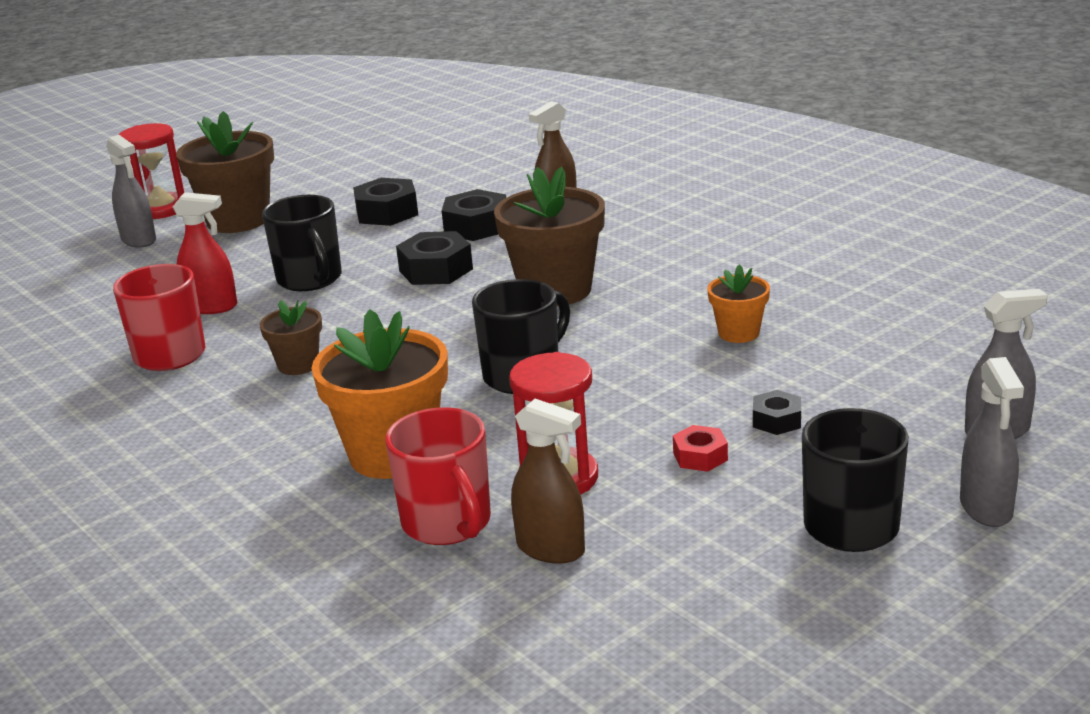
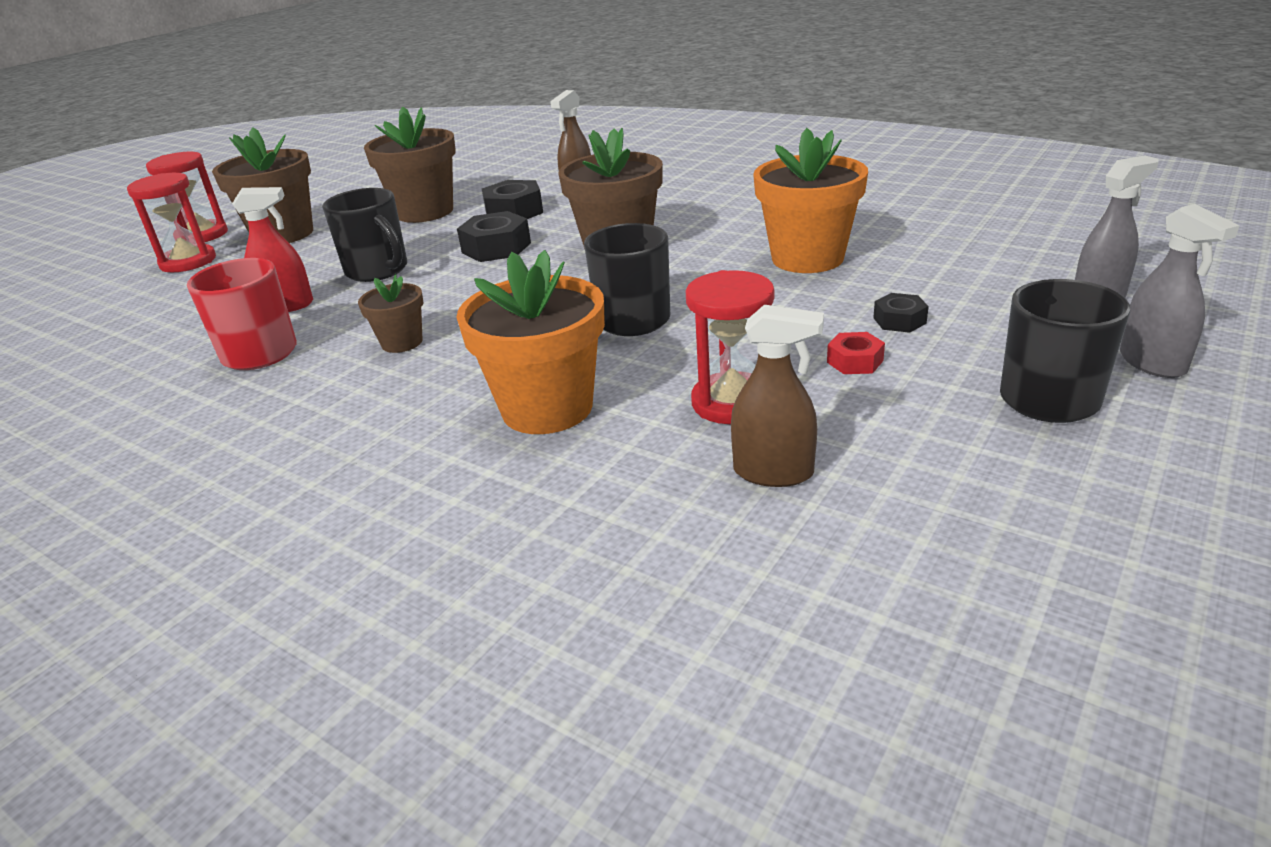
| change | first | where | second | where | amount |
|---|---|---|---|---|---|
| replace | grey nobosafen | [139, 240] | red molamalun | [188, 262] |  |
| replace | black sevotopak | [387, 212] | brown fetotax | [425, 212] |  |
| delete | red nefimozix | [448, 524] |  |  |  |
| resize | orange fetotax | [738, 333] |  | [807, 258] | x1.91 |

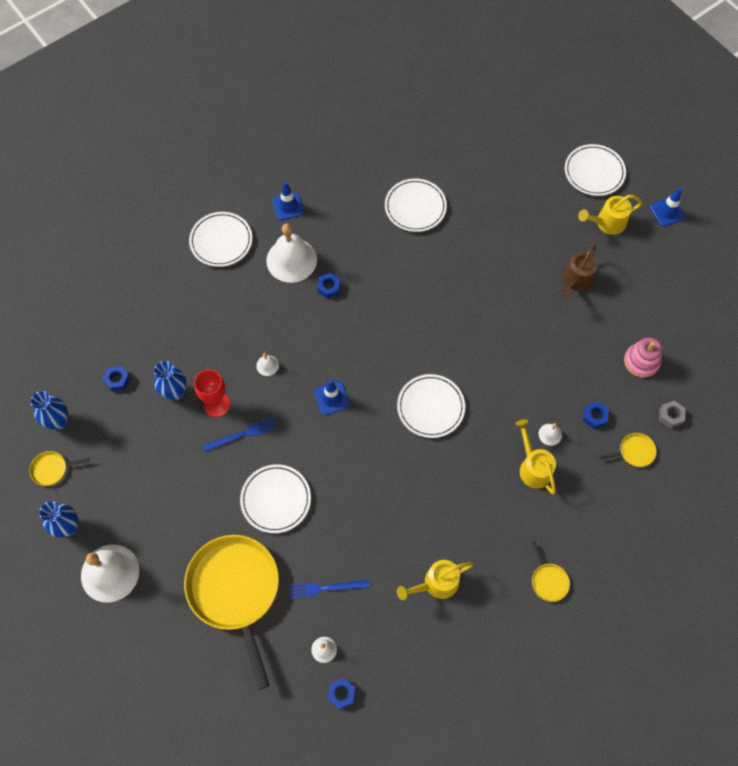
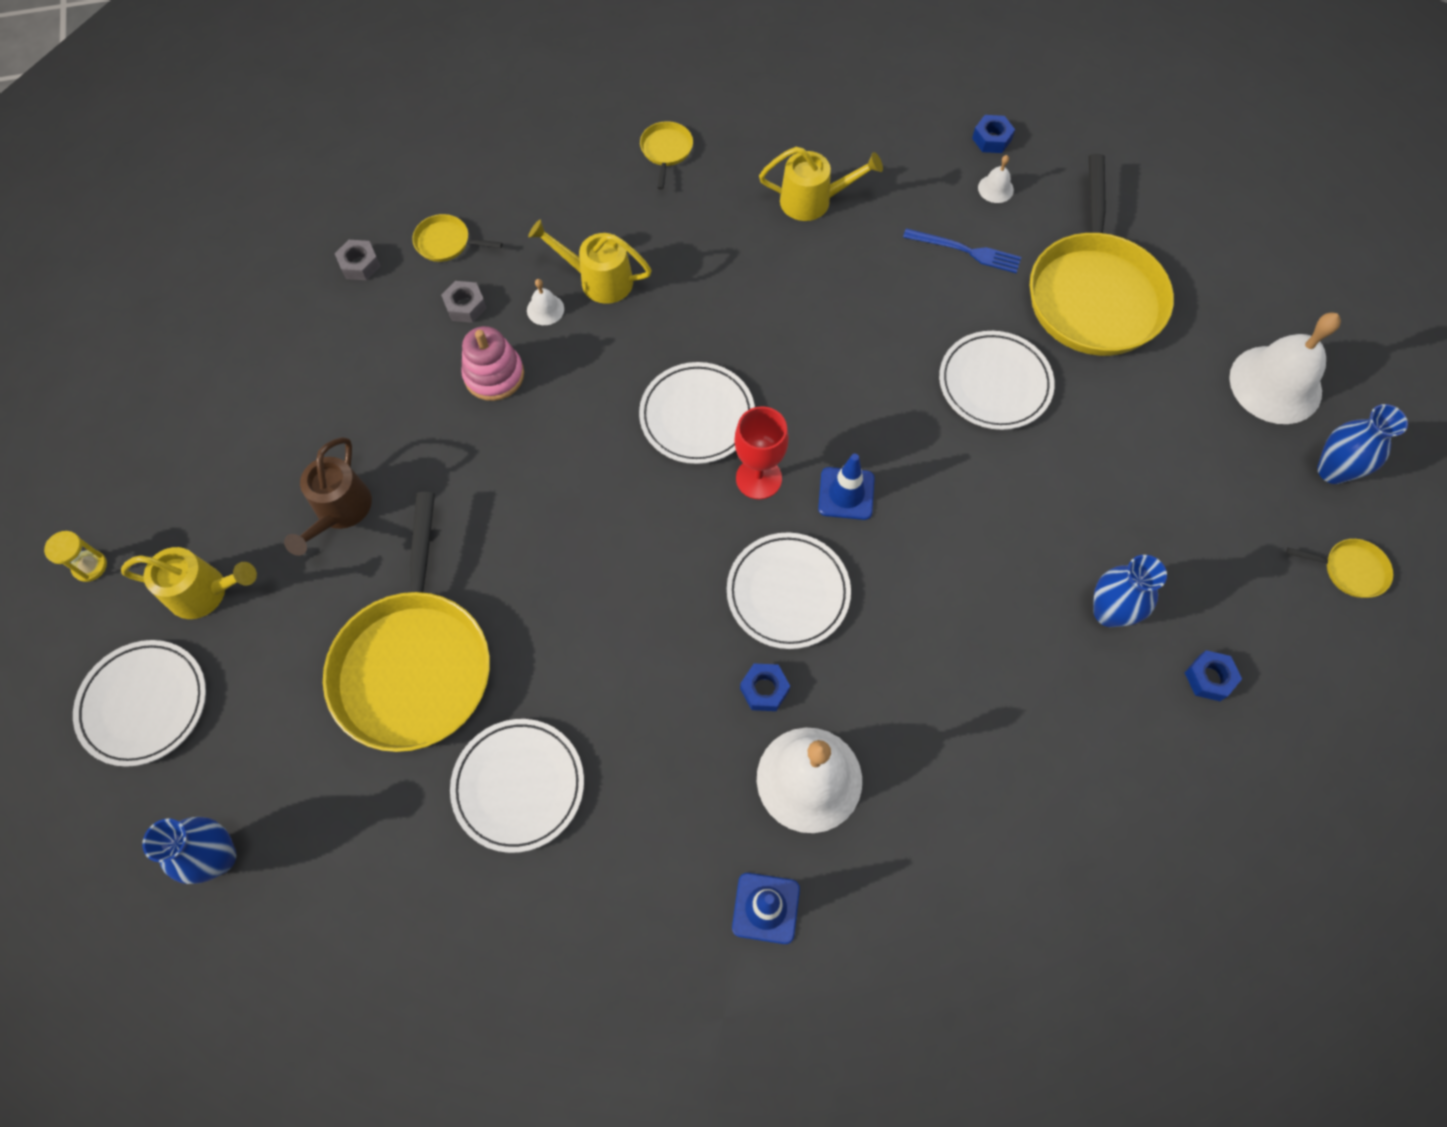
| change | first | where | second | where | amount |
|---|---|---|---|---|---|
| move | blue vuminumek | [59, 421] |  | [219, 857] |  |
| move | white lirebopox | [221, 241] |  | [788, 593] |  |
| move | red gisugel | [217, 404] |  | [758, 478] |  |
| delete | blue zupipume | [242, 434] |  |  |  |
| delete | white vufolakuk | [267, 365] |  |  |  |
| rotate | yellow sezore | [533, 467] |  | [598, 279] | 105 degrees clockwise |
| rotate | brown sezore | [575, 282] |  | [339, 512] | 135 degrees clockwise |
| recolor | blue sevotopak | [594, 416] | grey sevotopak | [465, 306] |  |
| move | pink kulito | [641, 361] |  | [494, 375] |  |
| replace | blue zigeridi | [667, 212] | yellow molamalun | [90, 566] |  |
| insert |  |  | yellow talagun | [414, 664] |  |

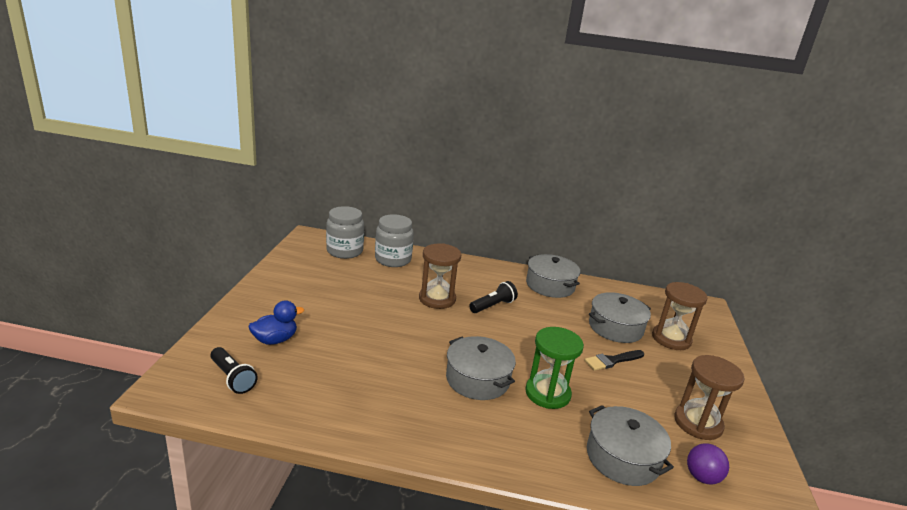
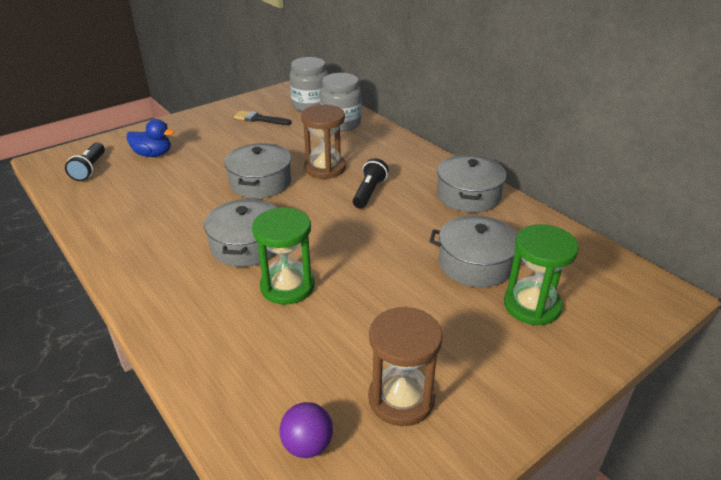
| change | first | where | second | where | amount |
|---|---|---|---|---|---|
| rotate | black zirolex | [493, 306] |  | [369, 192] | 75 degrees counterclockwise |
| move | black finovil | [612, 361] |  | [259, 119] |  |
| move | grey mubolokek | [622, 457] |  | [260, 182] |  |
| recolor | brown molamalun | [671, 339] | green molamalun | [532, 305] |  |

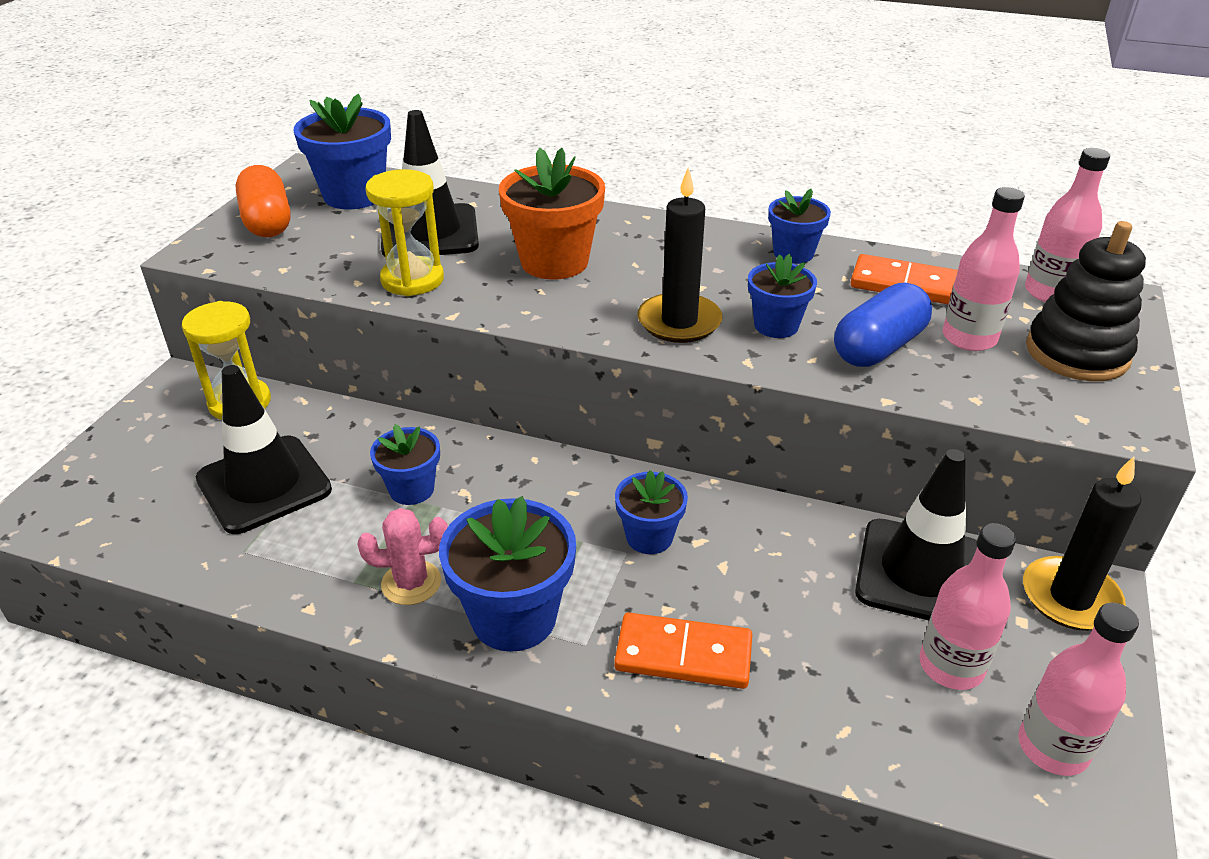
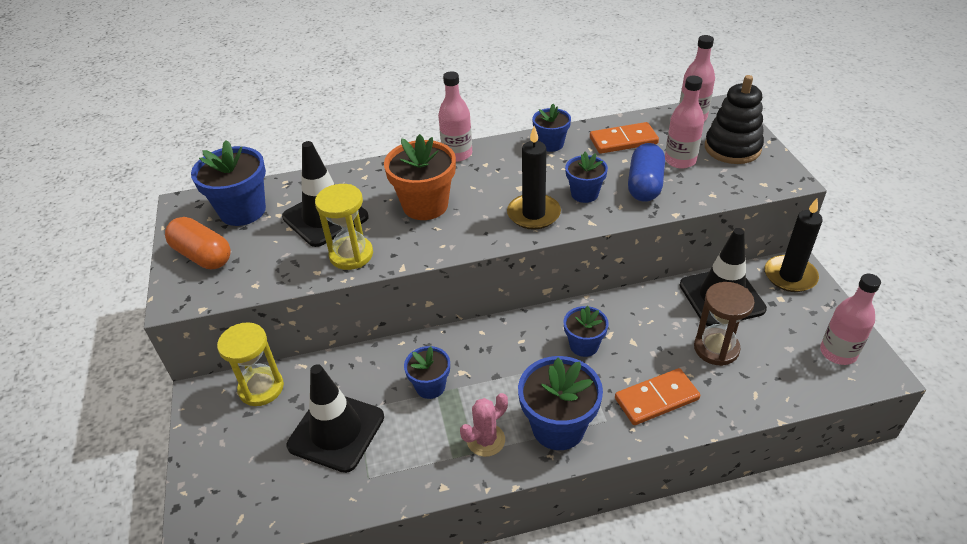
| change | first | where | second | where | amount |
|---|---|---|---|---|---|
| move | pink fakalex | [951, 666] |  | [457, 154] |  |
| insert |  |  | brown molamalun | [716, 348] |  |

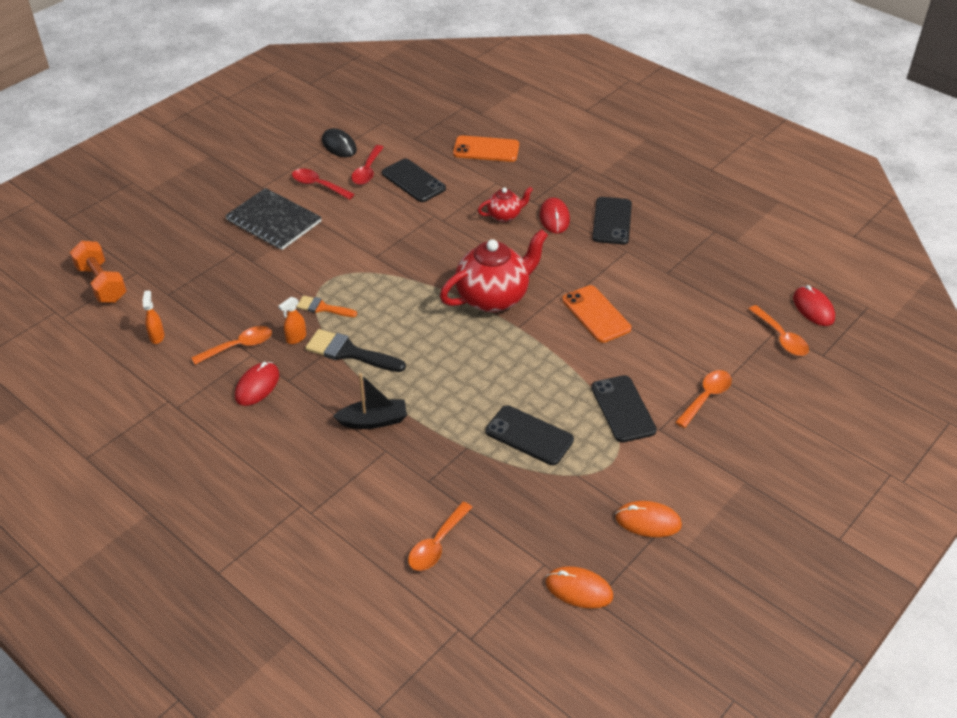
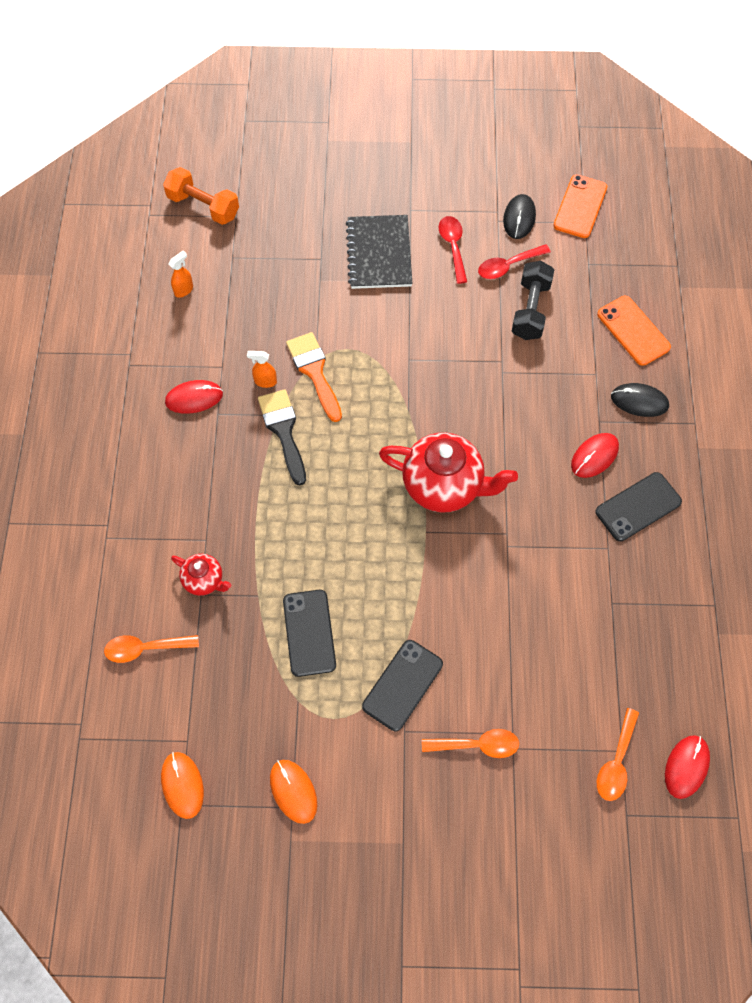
| change | first | where | second | where | amount |
|---|---|---|---|---|---|
| rotate | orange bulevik | [102, 283] |  | [203, 206] | 75 degrees counterclockwise |
| delete | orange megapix | [239, 346] |  |  |  |
| resize | orange finovil | [322, 308] |  | [314, 372] | x1.62 |
| delete | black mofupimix | [373, 421] |  |  |  |
| replace | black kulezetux | [413, 181] | black bulevik | [530, 310] |  |
| move | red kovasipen | [504, 216] |  | [204, 580] |  |
| move | orange kulezetux | [596, 314] |  | [580, 207] |  |
| insert |  |  | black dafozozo | [639, 401] |  |

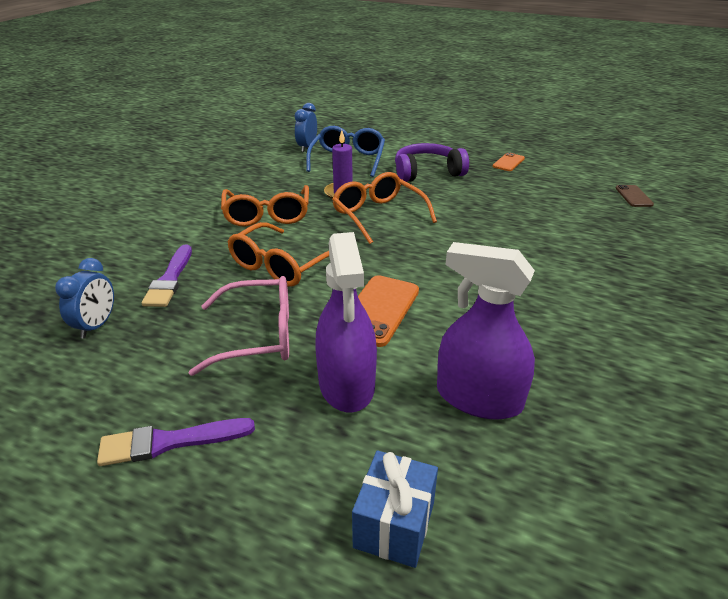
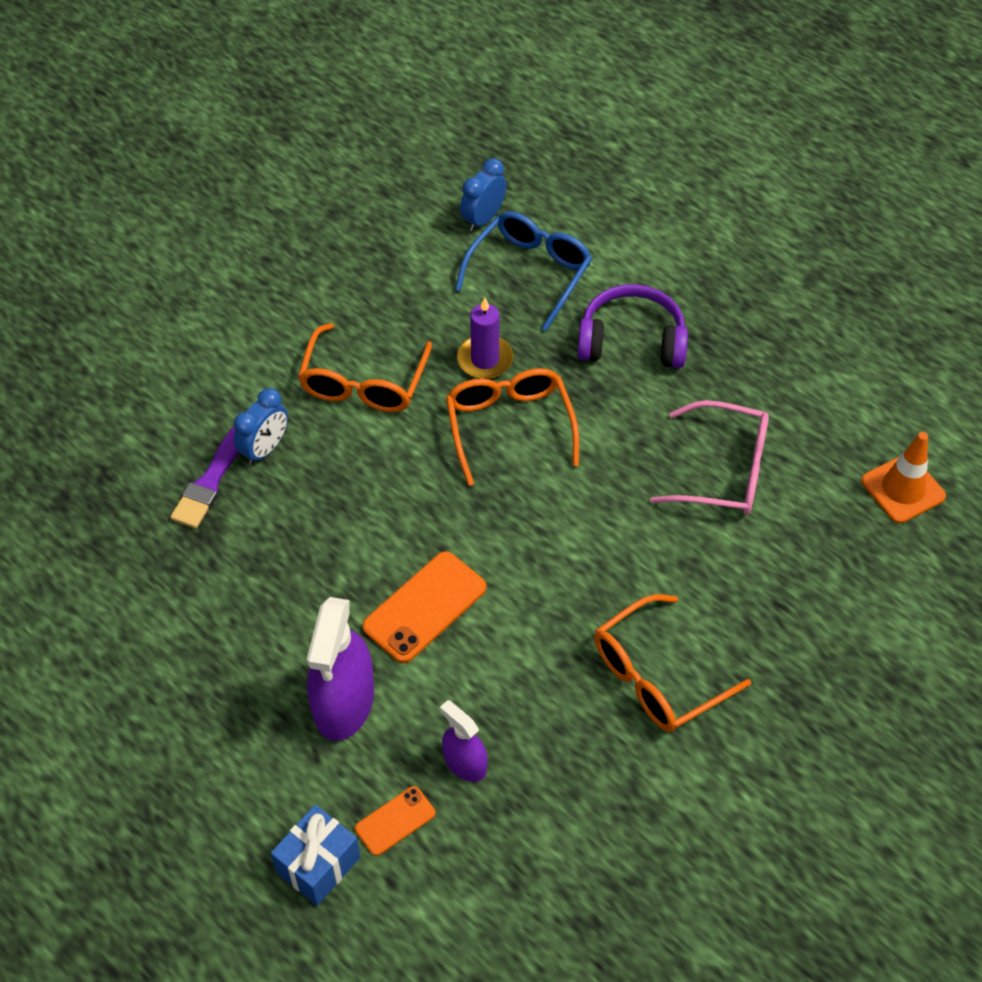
| change | first | where | second | where | amount |
|---|---|---|---|---|---|
| move | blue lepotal | [96, 326] |  | [265, 449] |  |
| delete | purple finovil | [169, 442] |  |  |  |
| move | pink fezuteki | [258, 336] |  | [723, 471] |  |
| move | orange fezuteki | [281, 265] |  | [658, 676] |  |
| resize | purple nobosafen | [479, 398] |  | [465, 763] | x0.56 |
| move | orange kulezetux | [508, 162] |  | [395, 821] |  |
| replace | brown kulezetux | [633, 196] | orange zigeridi | [903, 489] |  |

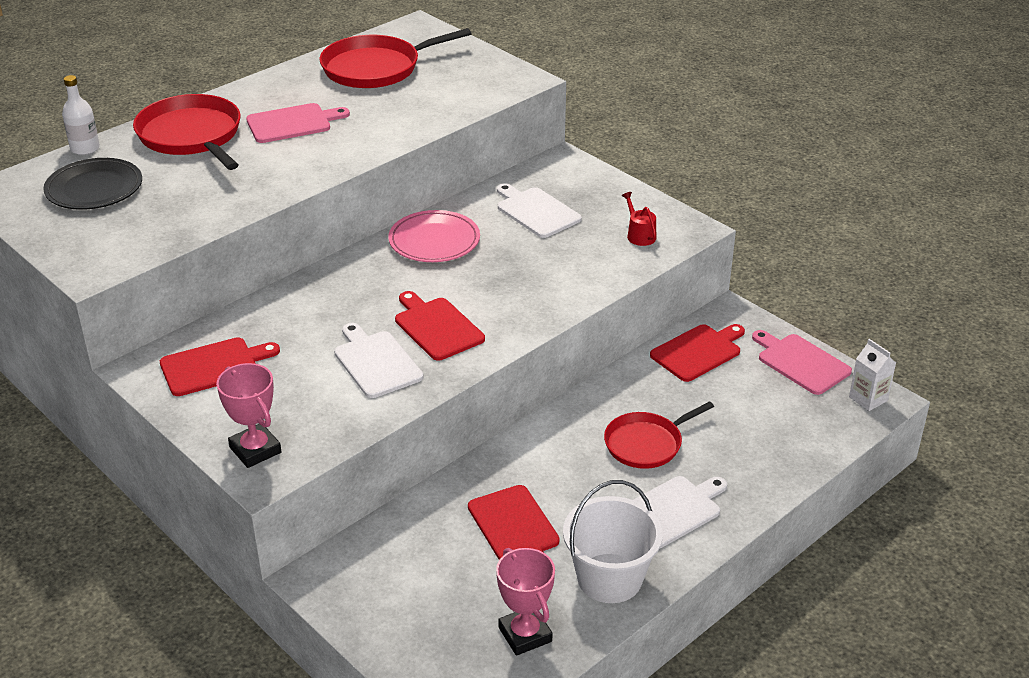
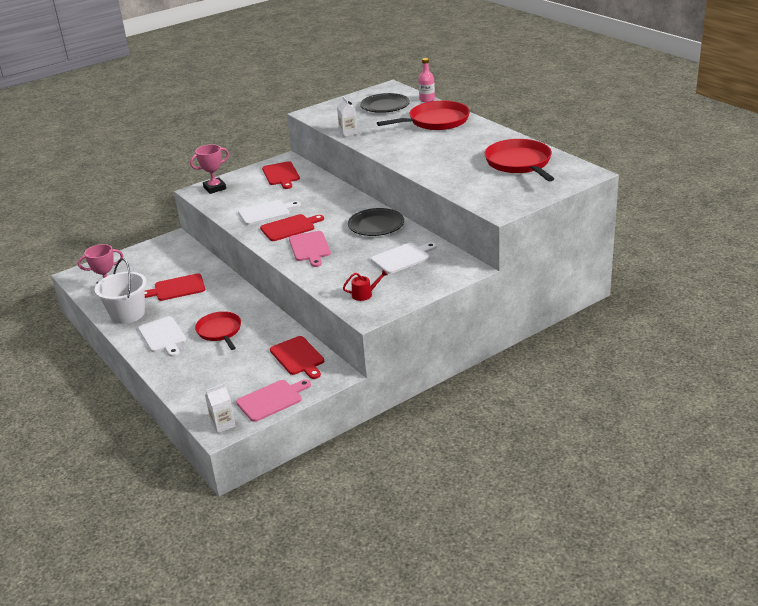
| change | first | where | second | where | amount |
|---|---|---|---|---|---|
| recolor | white fakalex | [85, 148] | pink fakalex | [427, 100] |  |
| move | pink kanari | [292, 123] |  | [310, 248] |  |
| recolor | pink lirebopox | [434, 241] | black lirebopox | [376, 225] |  |
| insert |  |  | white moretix | [348, 133] |  |

